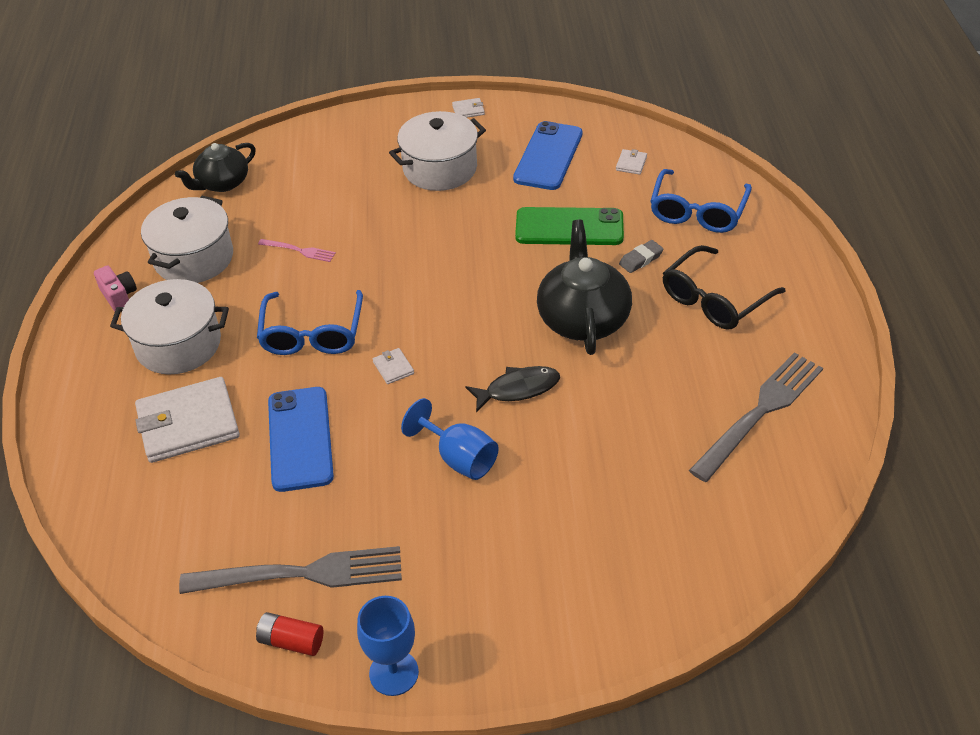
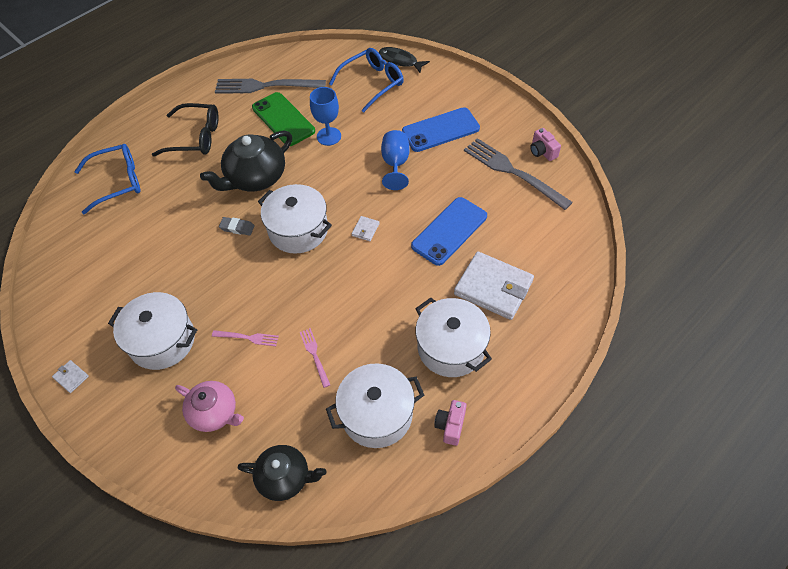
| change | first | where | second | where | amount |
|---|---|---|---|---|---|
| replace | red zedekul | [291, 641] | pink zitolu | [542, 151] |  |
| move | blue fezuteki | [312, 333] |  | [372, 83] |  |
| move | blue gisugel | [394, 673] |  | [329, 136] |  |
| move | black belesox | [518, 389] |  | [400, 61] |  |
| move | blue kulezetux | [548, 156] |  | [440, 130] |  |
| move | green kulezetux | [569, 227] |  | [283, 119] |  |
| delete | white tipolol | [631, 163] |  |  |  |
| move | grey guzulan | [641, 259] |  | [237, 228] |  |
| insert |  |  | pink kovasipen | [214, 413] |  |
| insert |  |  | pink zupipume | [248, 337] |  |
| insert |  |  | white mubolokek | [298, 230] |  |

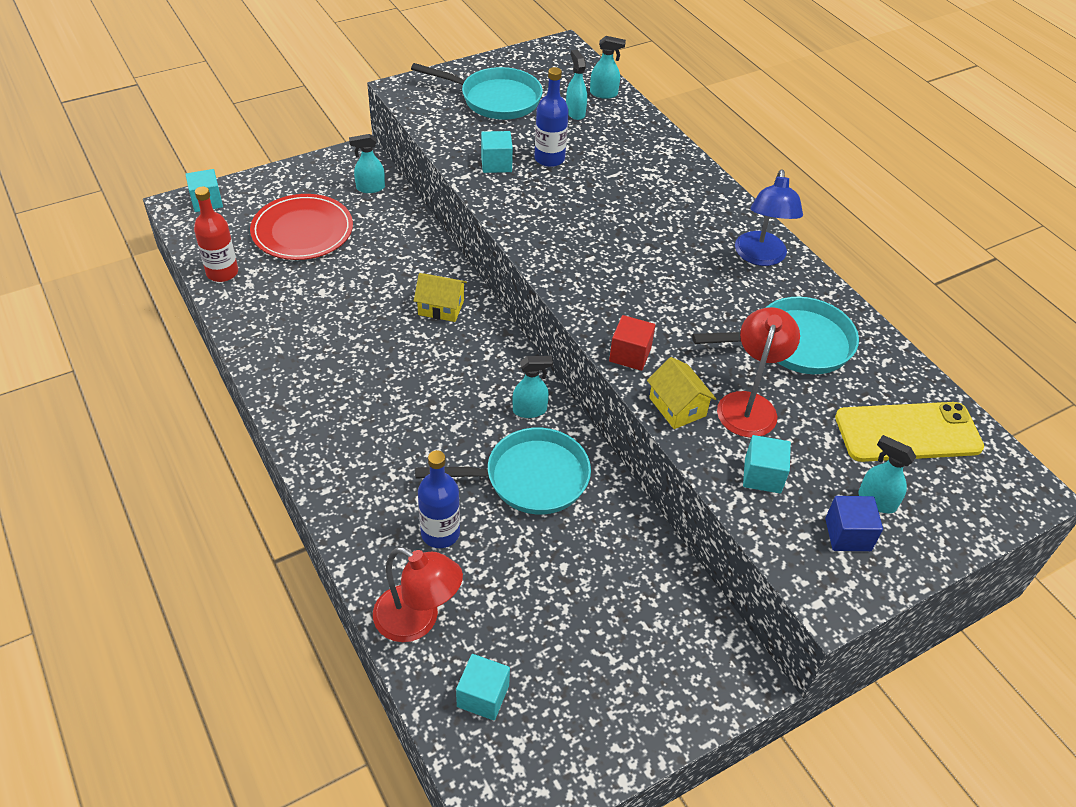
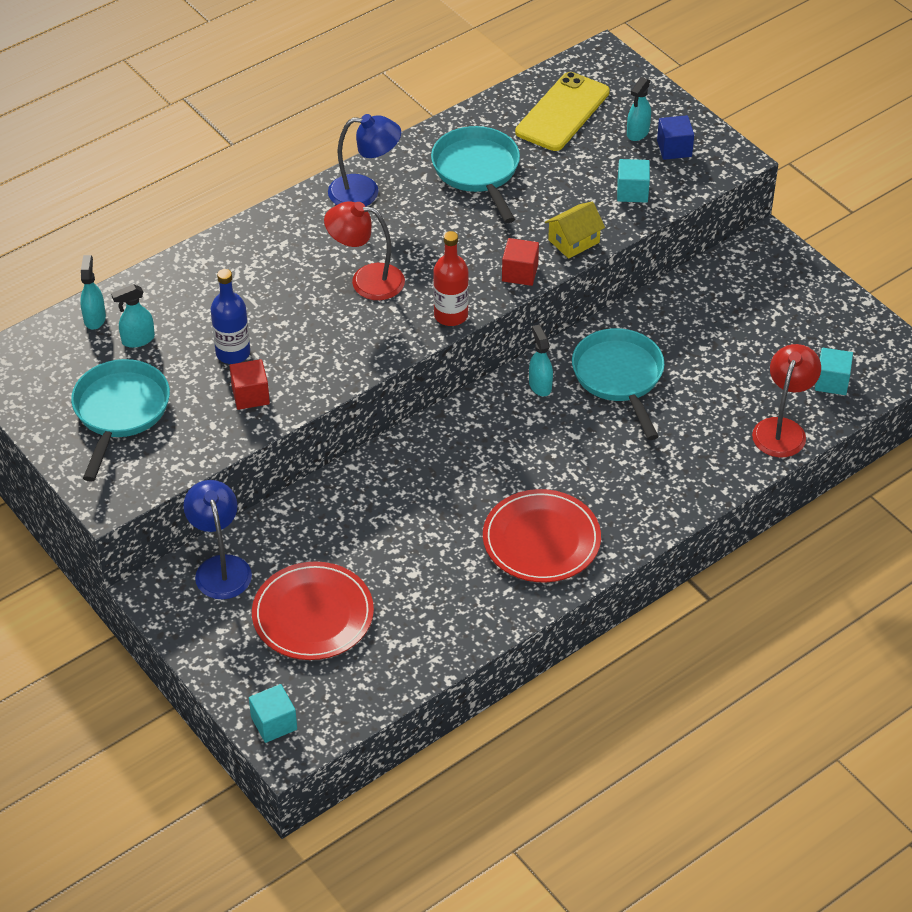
| change | first | where | second | where | amount |
|---|---|---|---|---|---|
| move | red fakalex | [222, 272] |  | [451, 315] |  |
| replace | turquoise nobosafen | [370, 188] | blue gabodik | [220, 567] |  |
| delete | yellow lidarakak | [441, 307] |  |  |  |
| delete | blue fakalex | [440, 533] |  |  |  |
| recolor | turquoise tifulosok | [496, 164] | red tifulosok | [250, 395] |  |
| move | red gabodik | [749, 404] |  | [366, 280] |  |
| rotate | yellow kulezetux | [907, 432] |  | [562, 112] | 45 degrees clockwise |
| insert |  |  | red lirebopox | [541, 539] |  |

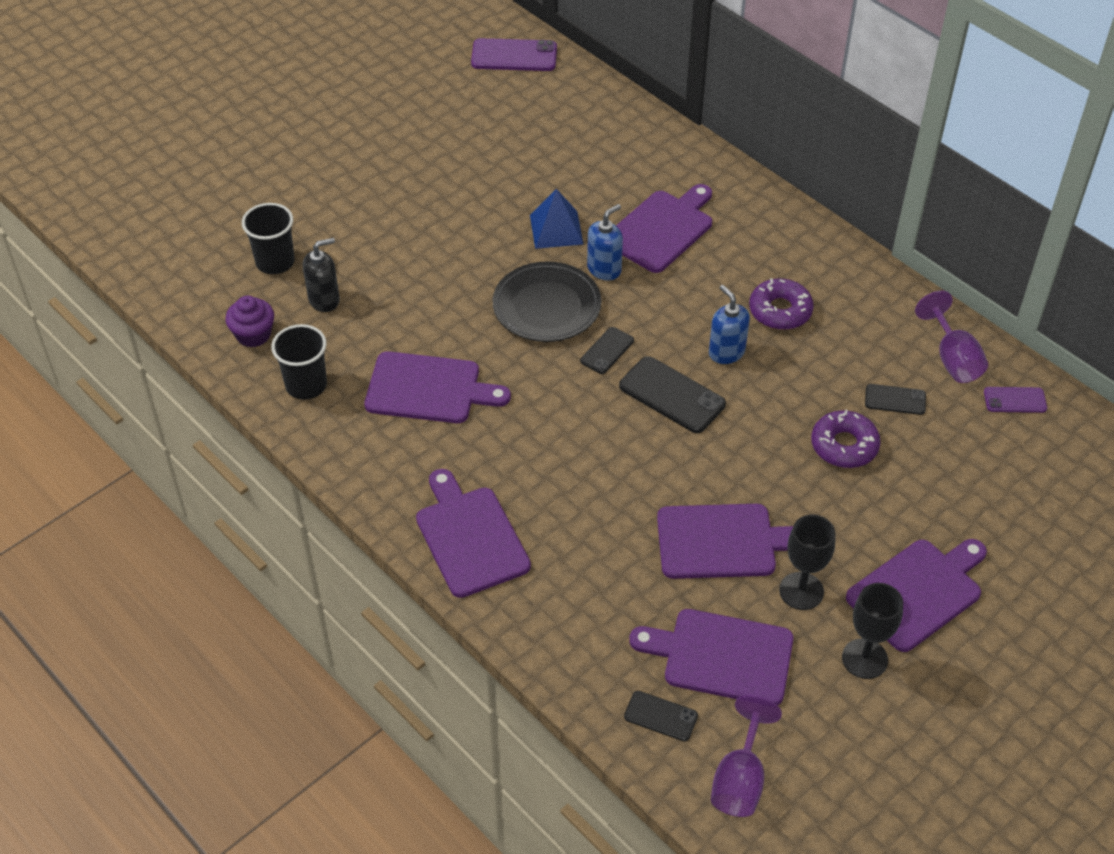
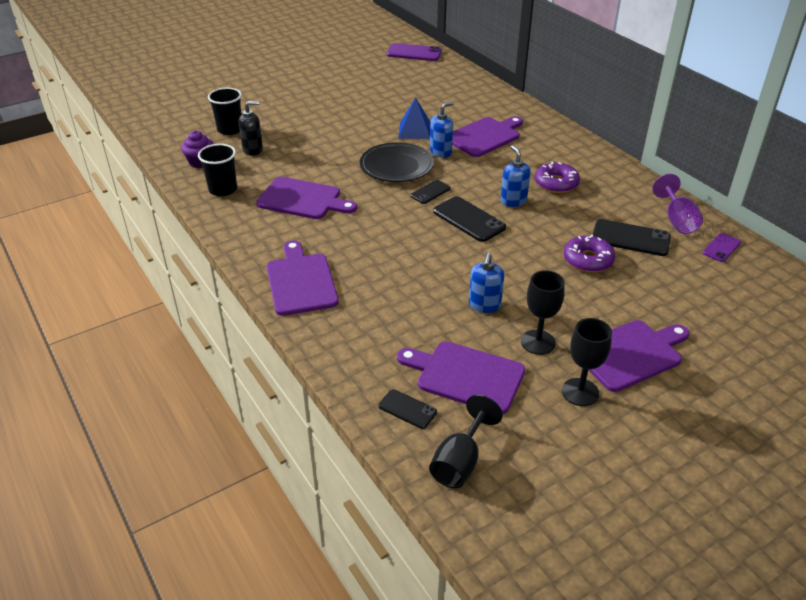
| change | first | where | second | where | amount |
|---|---|---|---|---|---|
| replace | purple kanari | [722, 542] | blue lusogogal | [484, 305] |  |
| recolor | purple gisugel | [740, 779] | black gisugel | [460, 462] |  |
| resize | black kulezetux | [895, 400] |  | [630, 238] | x1.71 |
| rotate | purple kulezetux | [1015, 400] |  | [721, 248] | 60 degrees counterclockwise |

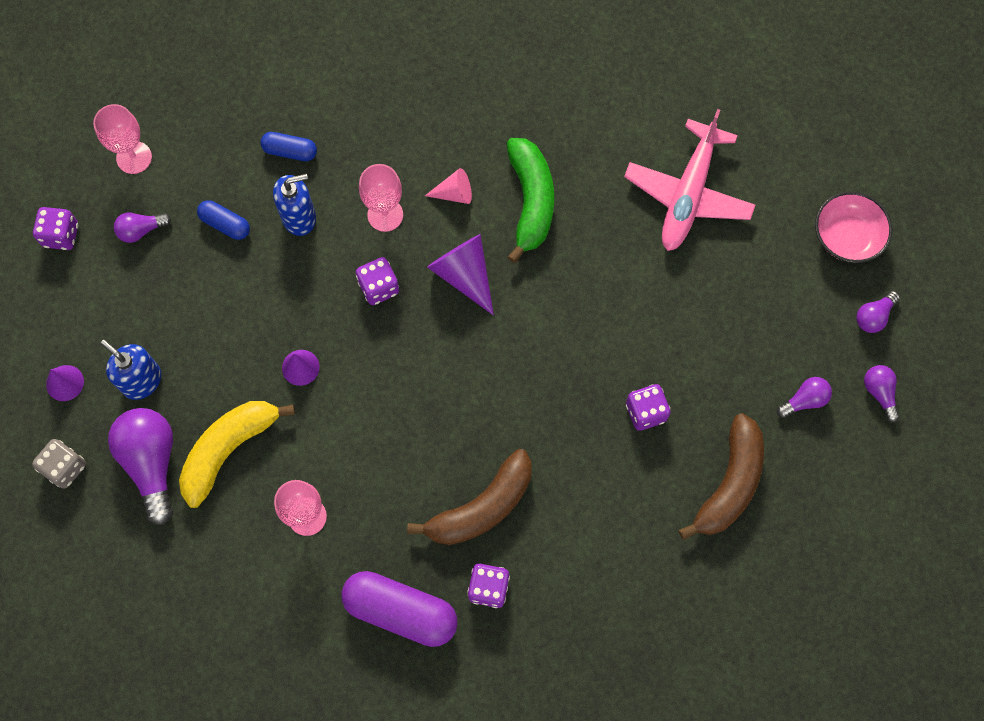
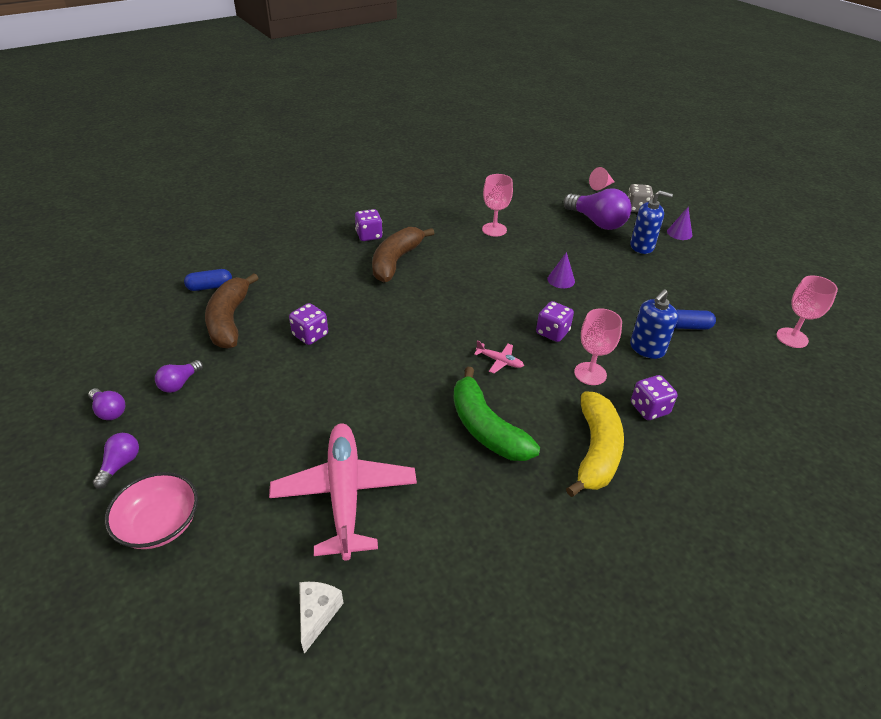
| change | first | where | second | where | amount |
|---|---|---|---|---|---|
| move | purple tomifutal | [61, 235] |  | [649, 409] |  |
| delete | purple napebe | [141, 230] |  |  |  |
| move | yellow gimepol | [229, 449] |  | [596, 451] |  |
| move | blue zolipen | [290, 151] |  | [210, 287] |  |
| delete | purple zolipen | [401, 611] |  |  |  |
| move | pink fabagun | [454, 193] |  | [601, 186] |  |
| replace | purple fabagun | [464, 275] | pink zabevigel | [499, 361] |  |
| insert |  |  | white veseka | [317, 615] |  |

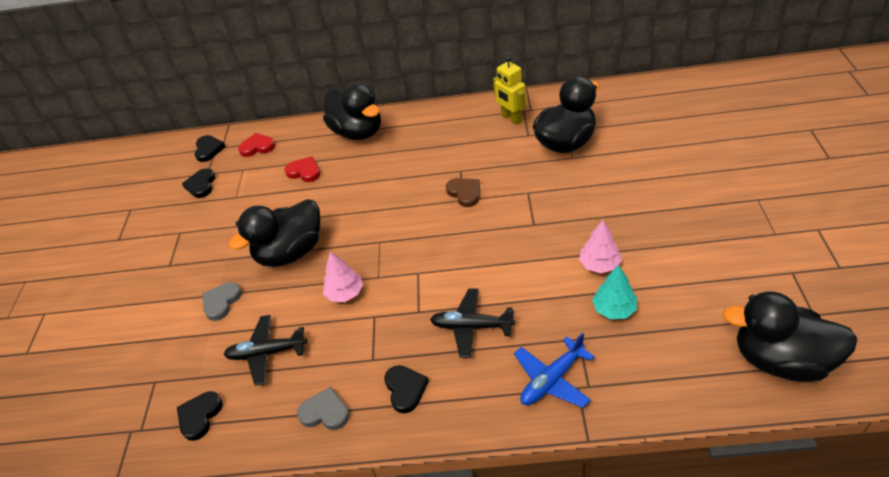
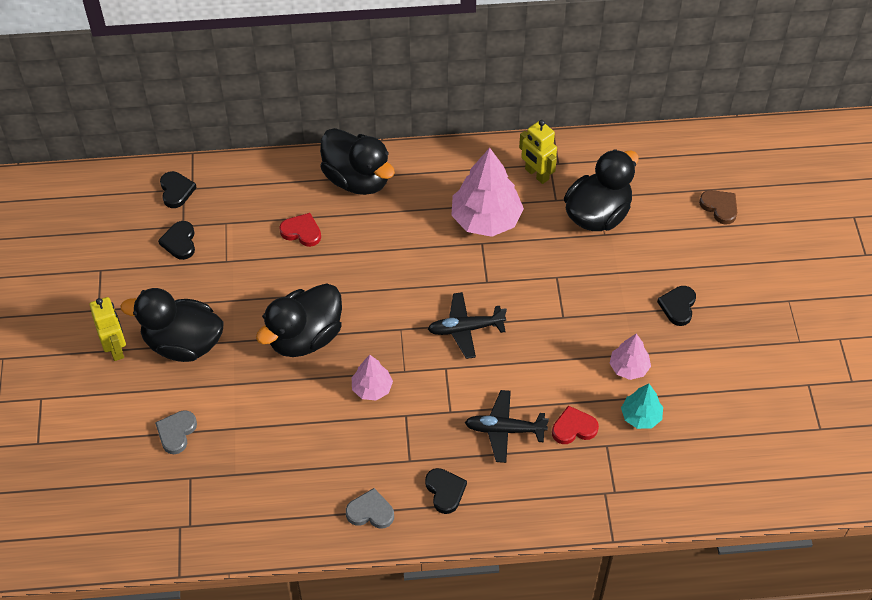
| change | first | where | second | where | amount |
|---|---|---|---|---|---|
| move | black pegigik | [200, 416] |  | [678, 306] |  |
| move | grey pegigik | [221, 302] |  | [176, 432] |  |
| move | black zabevigel | [267, 353] |  | [465, 329] |  |
| move | red pegigik | [257, 147] |  | [573, 428] |  |
| move | brown pegigik | [465, 193] |  | [719, 207] |  |
| delete | blue zabevigel | [552, 380] |  |  |  |
| move | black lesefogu | [781, 360] |  | [183, 343] |  |
| insert |  |  | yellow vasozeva | [116, 348] |  |
| insert |  |  | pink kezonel | [486, 219] |  |

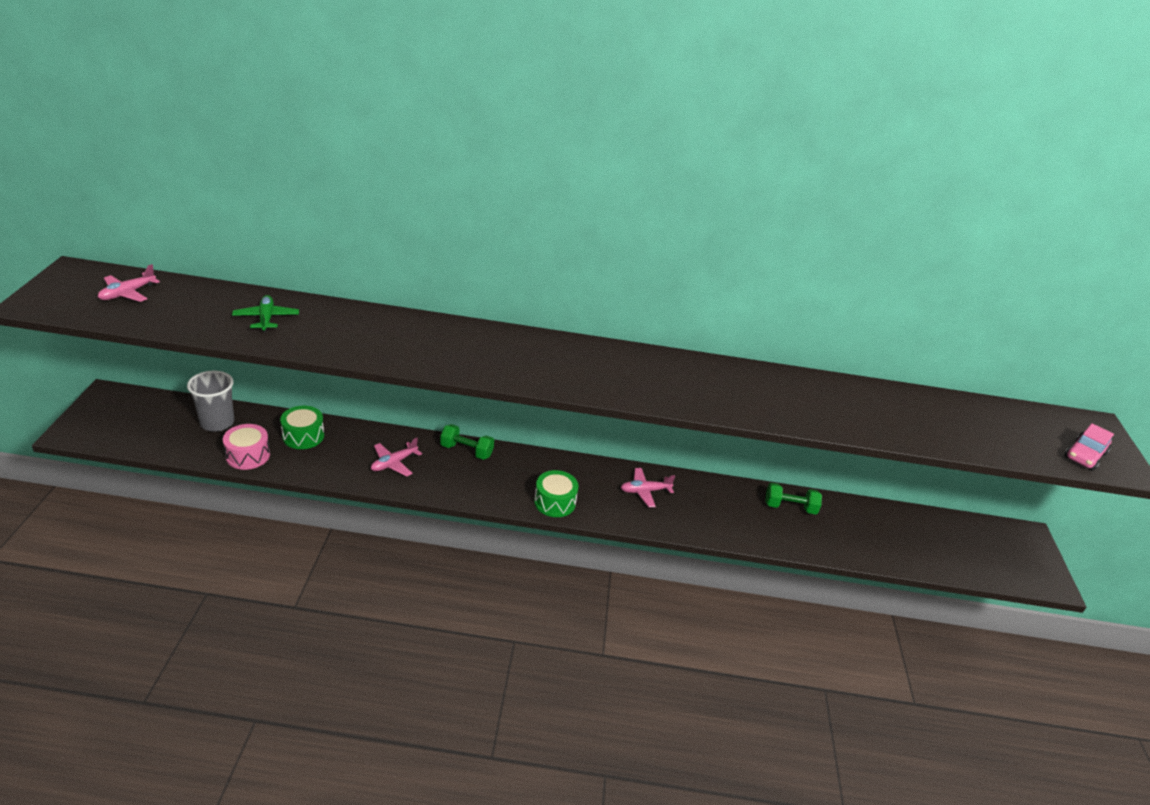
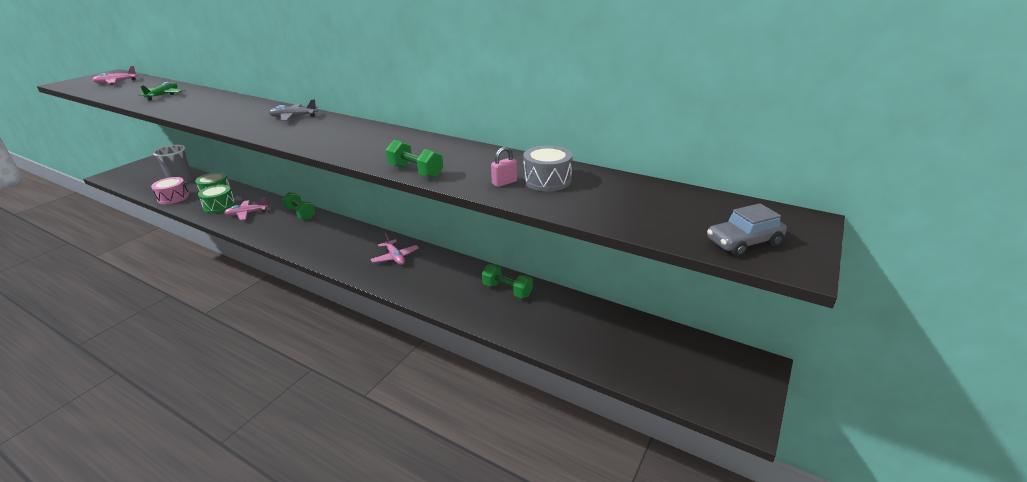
| change | first | where | second | where | amount |
|---|---|---|---|---|---|
| move | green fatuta | [555, 502] |  | [219, 206] |  |
| rotate | pink zabevigel | [645, 491] |  | [395, 257] | 135 degrees counterclockwise |
| recolor | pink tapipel | [1084, 456] | grey tapipel | [743, 243] |  |
| insert |  |  | grey zabevigel | [293, 117] |  |
| insert |  |  | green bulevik | [415, 171] |  |
| insert |  |  | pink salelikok | [504, 183] |  |
| insert |  |  | grey fatuta | [547, 180] |  |

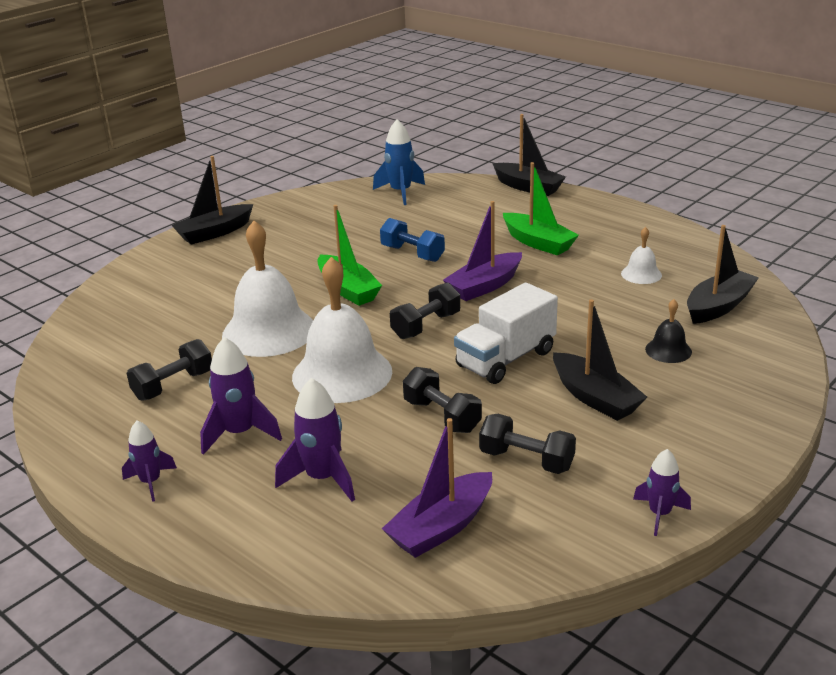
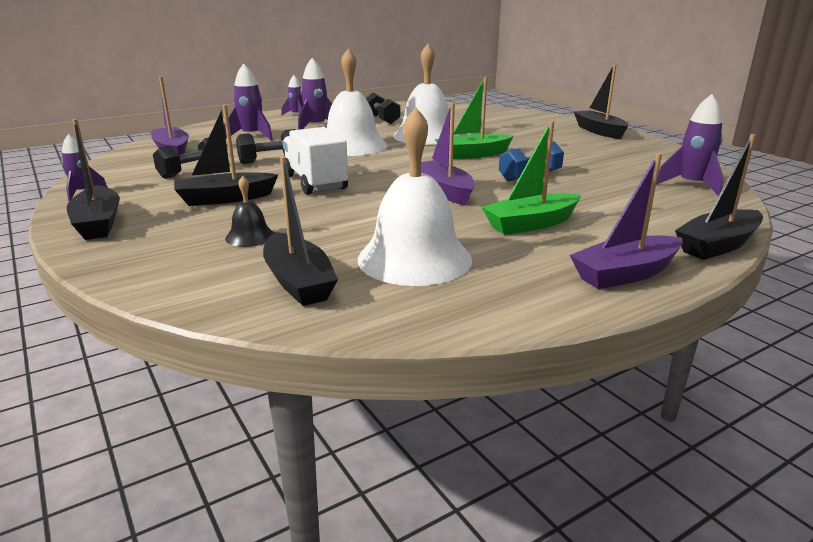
| change | first | where | second | where | amount |
|---|---|---|---|---|---|
| recolor | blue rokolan | [400, 192] | purple rokolan | [691, 186] |  |
| delete | black bulevik | [426, 326] |  |  |  |
| resize | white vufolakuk | [641, 274] |  | [414, 259] | x2.18 |
| insert |  |  | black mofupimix | [98, 223] |  |
| insert |  |  | purple mofupimix | [625, 274] |  |

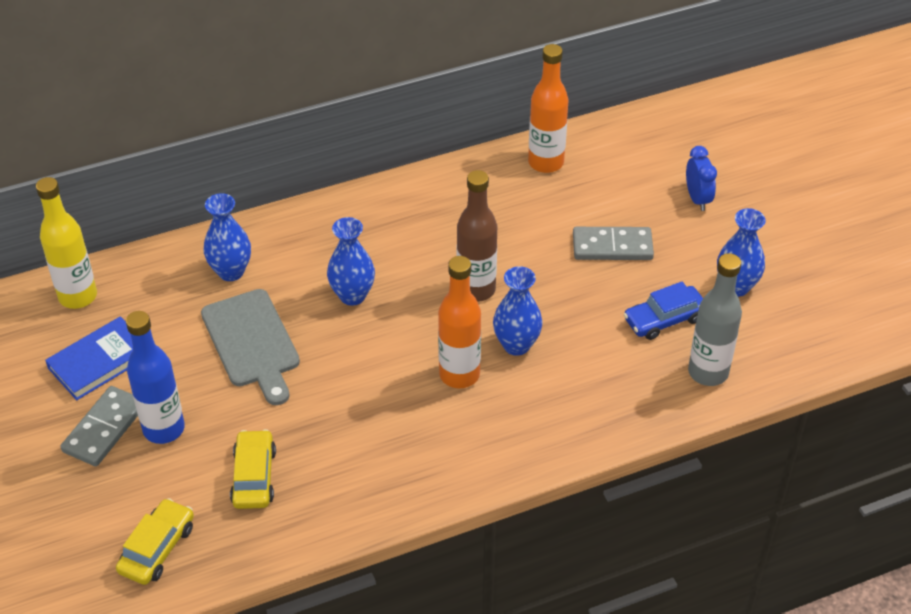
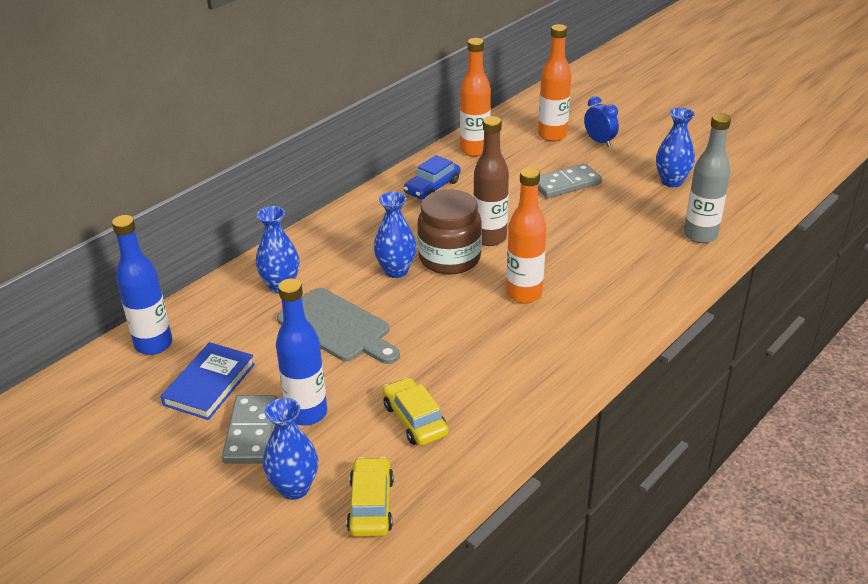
| change | first | where | second | where | amount |
|---|---|---|---|---|---|
| recolor | yellow fakalex | [78, 296] | blue fakalex | [154, 344] |  |
| move | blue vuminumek | [516, 345] |  | [294, 488] |  |
| move | blue tapipel | [664, 319] |  | [432, 187] |  |
| insert |  |  | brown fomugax | [449, 258] |  |
| insert |  |  | orange fakalex | [552, 135] |  |

